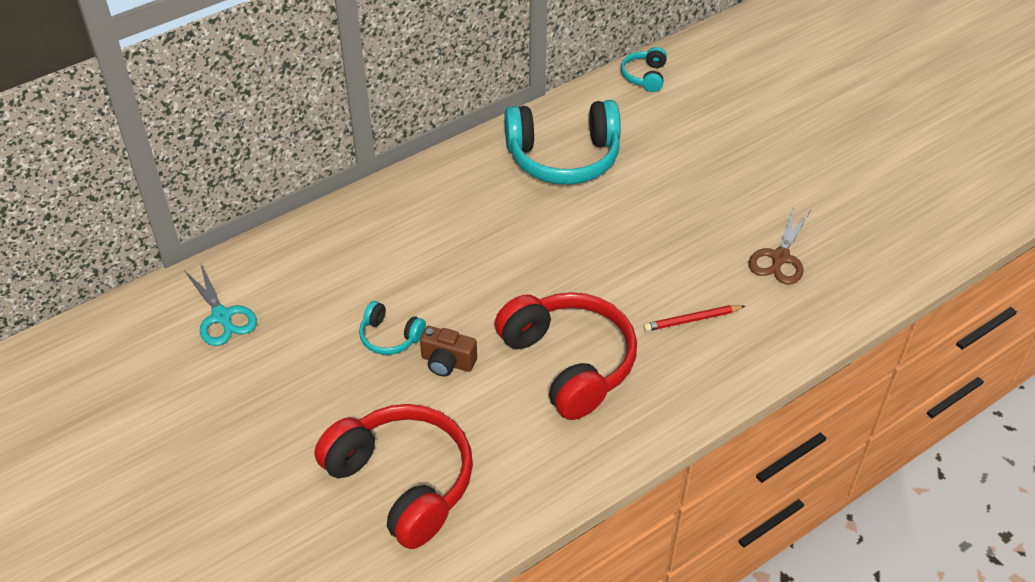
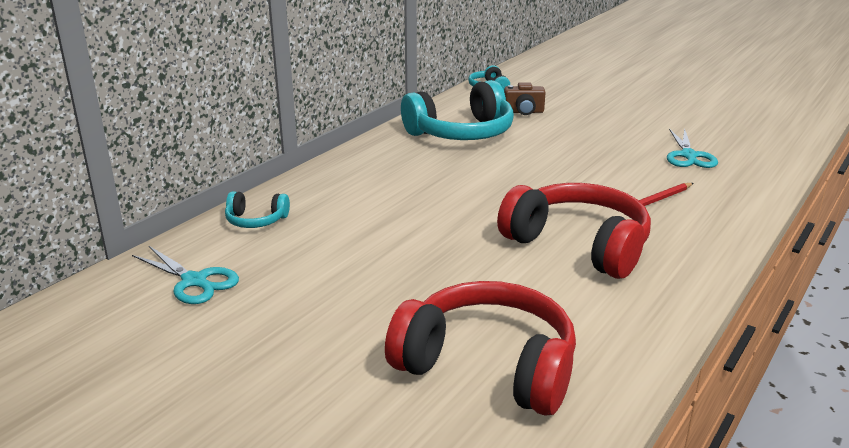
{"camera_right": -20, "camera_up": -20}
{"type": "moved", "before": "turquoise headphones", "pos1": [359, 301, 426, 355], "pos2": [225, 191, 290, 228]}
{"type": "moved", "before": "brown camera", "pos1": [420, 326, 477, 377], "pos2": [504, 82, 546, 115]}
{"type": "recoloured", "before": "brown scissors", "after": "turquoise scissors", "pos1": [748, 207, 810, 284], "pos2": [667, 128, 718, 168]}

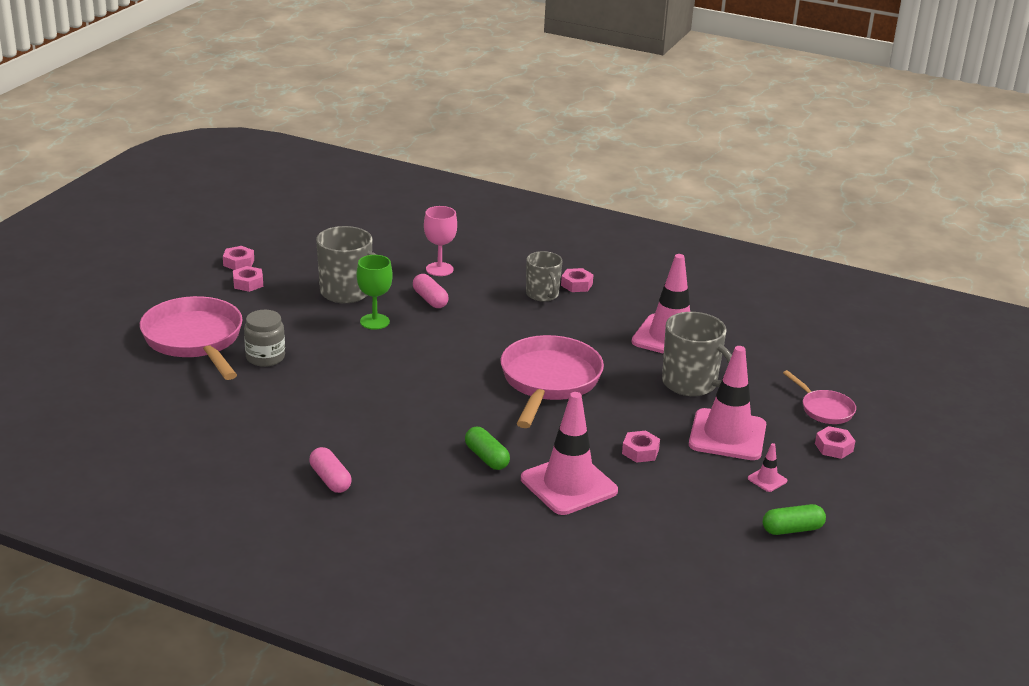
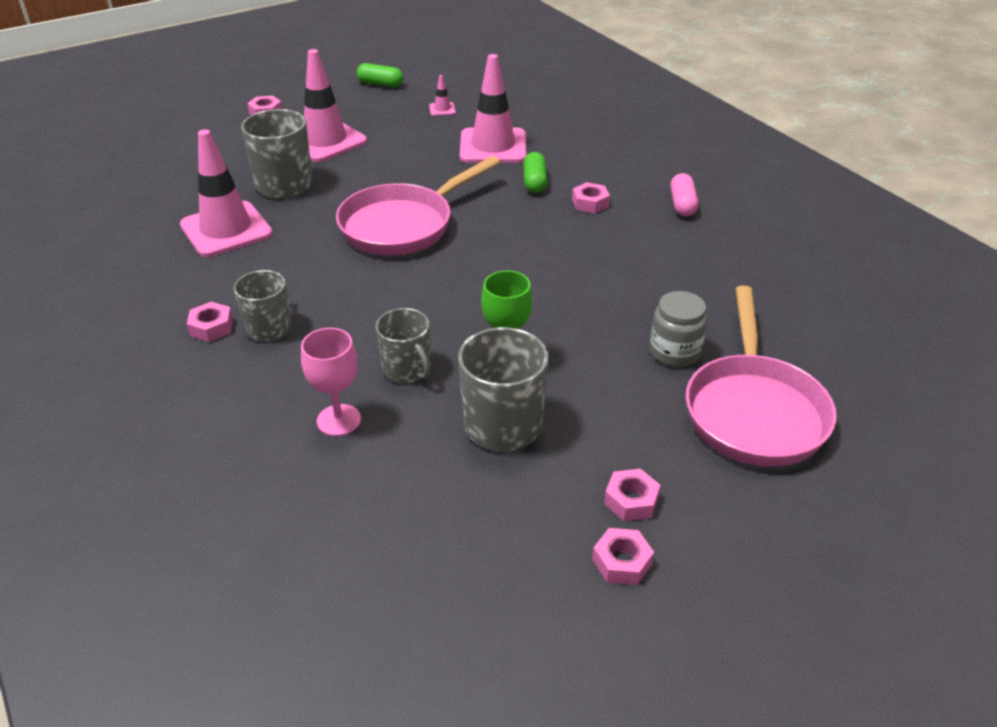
{"camera_right": -145, "camera_up": 10}
{"type": "replaced", "before": "pink capsule", "after": "grey mug", "pos1": [413, 274, 449, 308], "pos2": [376, 308, 430, 383]}
{"type": "moved", "before": "pink traffic cone", "pos1": [748, 443, 787, 492], "pos2": [429, 75, 456, 116]}
{"type": "moved", "before": "pink nut", "pos1": [622, 431, 660, 463], "pos2": [572, 182, 610, 213]}
{"type": "removed", "before": "pink pan", "pos1": [783, 370, 856, 424]}

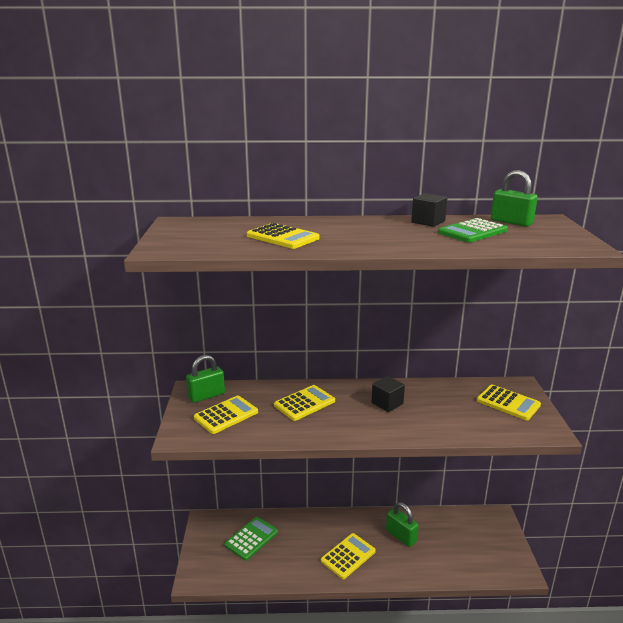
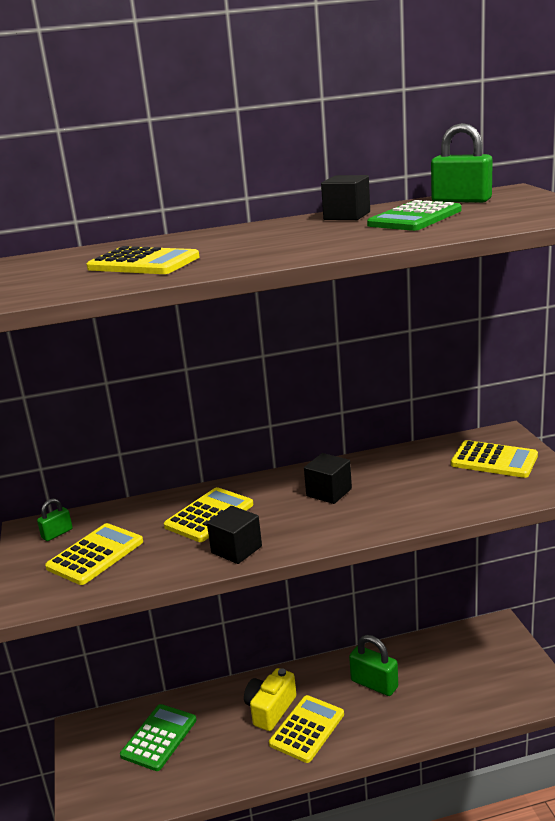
{"camera_right": -10, "camera_up": 0}
{"type": "resized", "before": "green padlock", "pos1": [186, 355, 225, 403], "pos2": [37, 498, 73, 541], "scale": 0.56}
{"type": "added", "after": "black cube", "pos2": [207, 506, 262, 564]}
{"type": "added", "after": "yellow camera", "pos2": [244, 668, 296, 731]}

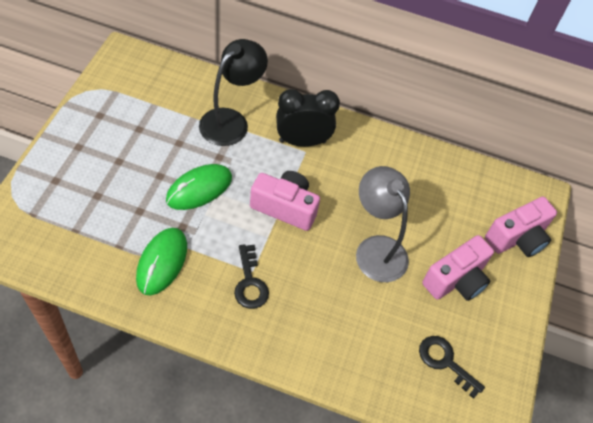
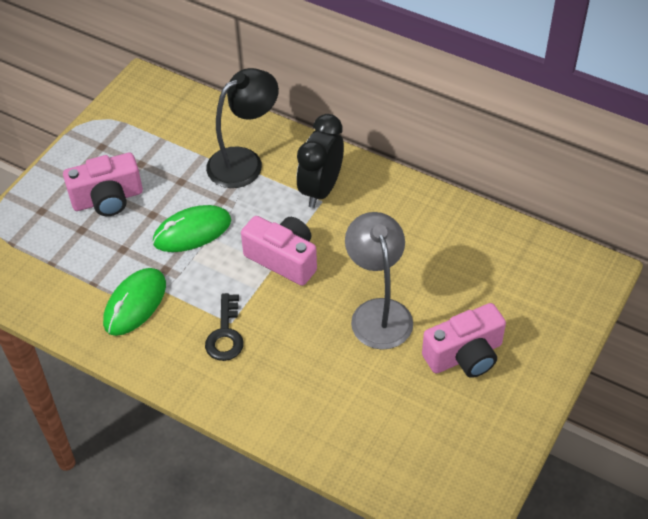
{"camera_right": 20, "camera_up": -5}
{"type": "moved", "before": "pink camera", "pos1": [485, 197, 557, 257], "pos2": [63, 153, 143, 216]}
{"type": "turned", "before": "black clock", "pos1": [276, 89, 340, 147], "pos2": [296, 114, 344, 208], "turn": -75}
{"type": "removed", "before": "black key", "pos1": [419, 336, 485, 399]}

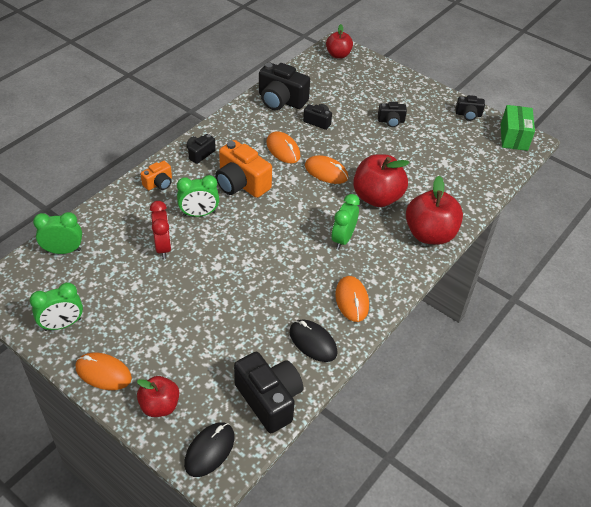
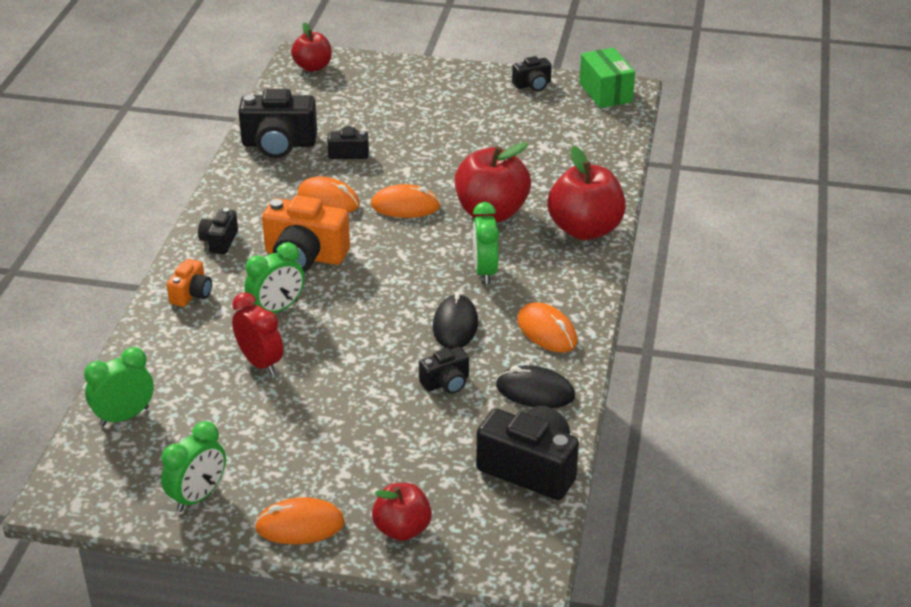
{"camera_right": -25, "camera_up": -10}
{"type": "moved", "before": "black camera", "pos1": [378, 102, 407, 127], "pos2": [419, 347, 469, 394]}
{"type": "moved", "before": "black mouse", "pos1": [184, 422, 235, 477], "pos2": [433, 292, 478, 349]}

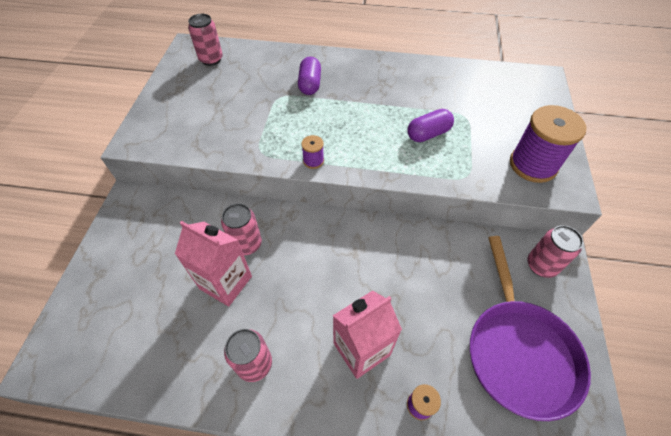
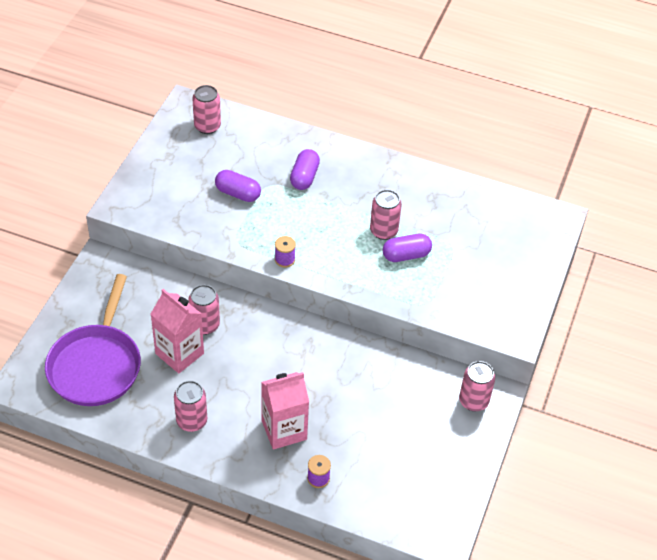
{"camera_right": 10, "camera_up": -5}
{"type": "moved", "before": "purple pan", "pos1": [470, 236, 591, 421], "pos2": [45, 274, 141, 406]}
{"type": "added", "after": "purple capsule", "pos2": [215, 170, 261, 202]}
{"type": "added", "after": "pink can", "pos2": [370, 190, 402, 240]}
{"type": "removed", "before": "purple spool", "pos1": [510, 105, 586, 183]}

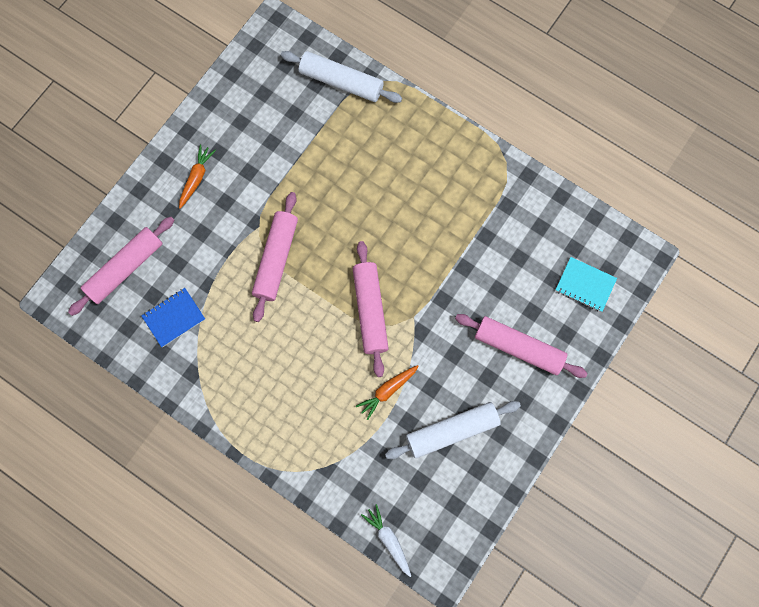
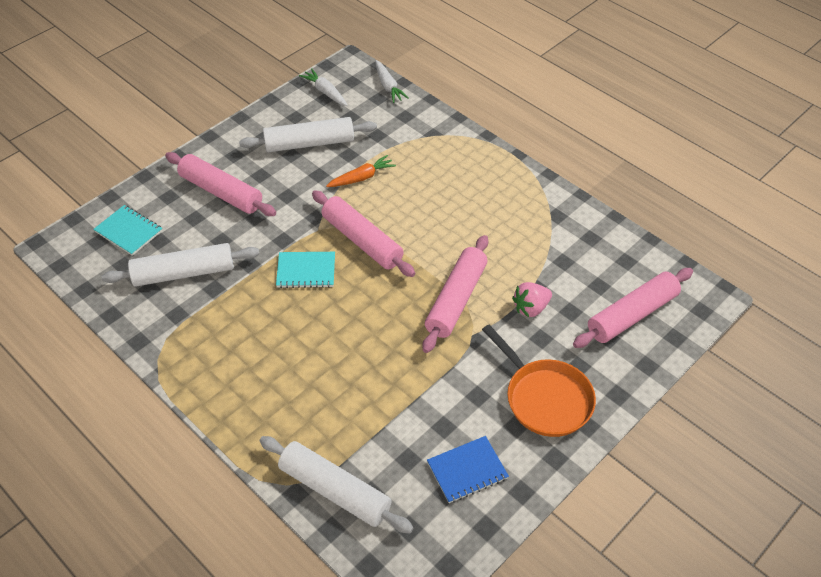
{"camera_right": -170, "camera_up": -25}
{"type": "added", "after": "white rolling pin", "pos2": [102, 243, 259, 287]}
{"type": "added", "after": "turquoise notebook", "pos2": [276, 252, 335, 288]}
{"type": "added", "after": "white carrot", "pos2": [299, 68, 348, 106]}
{"type": "turned", "before": "pink rolling pin", "pos1": [353, 241, 389, 377], "pos2": [312, 190, 415, 277], "turn": -45}
{"type": "moved", "before": "blue notebook", "pos1": [142, 288, 205, 347], "pos2": [427, 436, 509, 503]}
{"type": "replaced", "before": "orange carrot", "after": "orange pan", "pos1": [179, 144, 216, 209], "pos2": [482, 325, 596, 437]}
{"type": "added", "after": "pink strawberry", "pos2": [512, 282, 552, 317]}

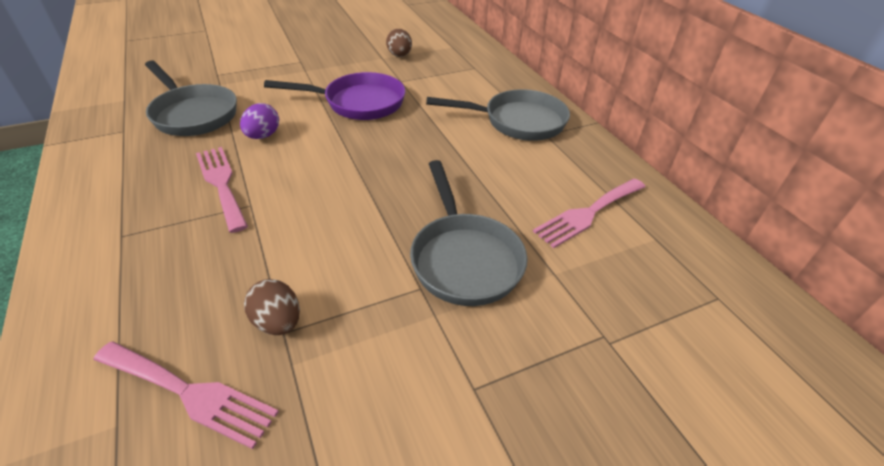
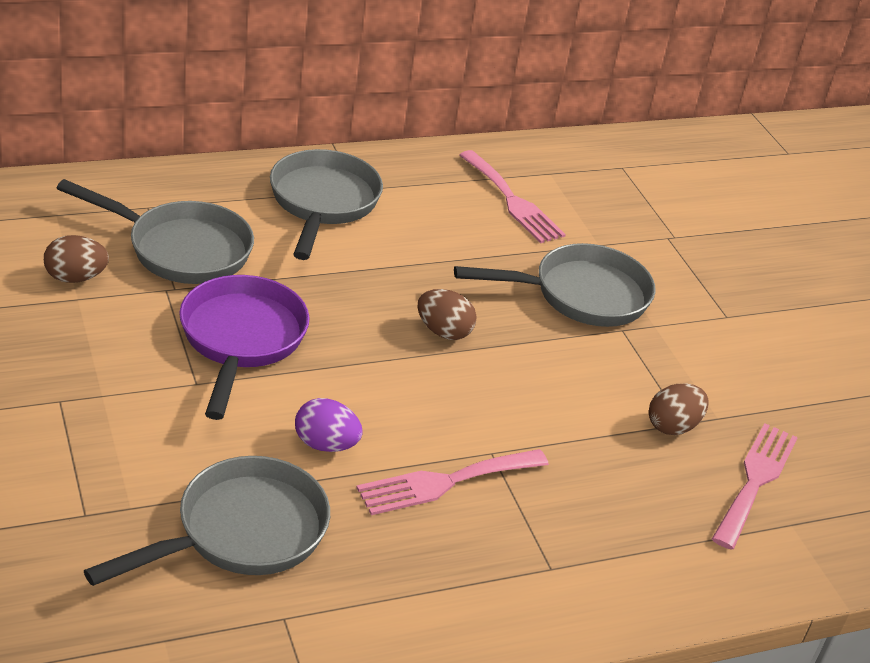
{"camera_right": -90, "camera_up": -5}
{"type": "added", "after": "grey pan", "pos2": [57, 179, 254, 284]}
{"type": "added", "after": "brown egg", "pos2": [418, 289, 477, 340]}

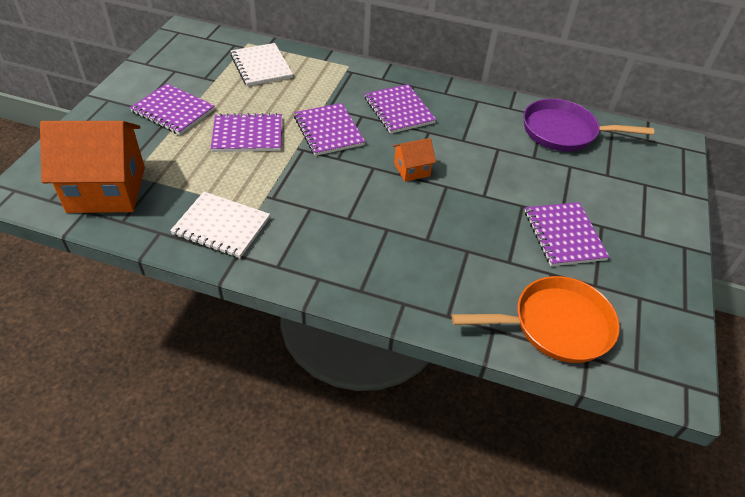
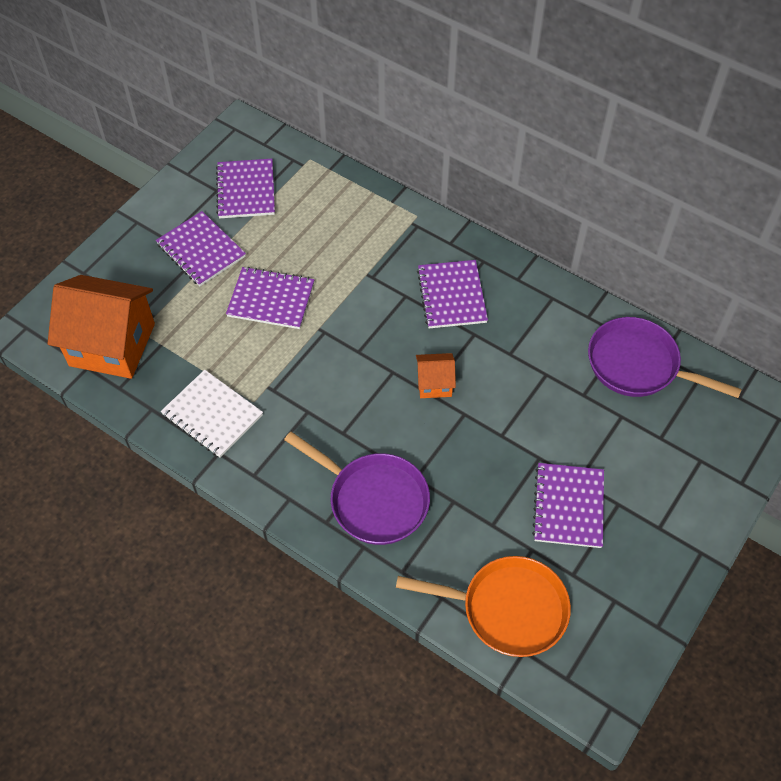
{"camera_right": 20, "camera_up": 10}
{"type": "moved", "before": "purple notebook", "pos1": [294, 103, 365, 156], "pos2": [216, 159, 275, 218]}
{"type": "added", "after": "purple pan", "pos2": [284, 432, 430, 545]}
{"type": "removed", "before": "white notebook", "pos1": [230, 43, 293, 86]}

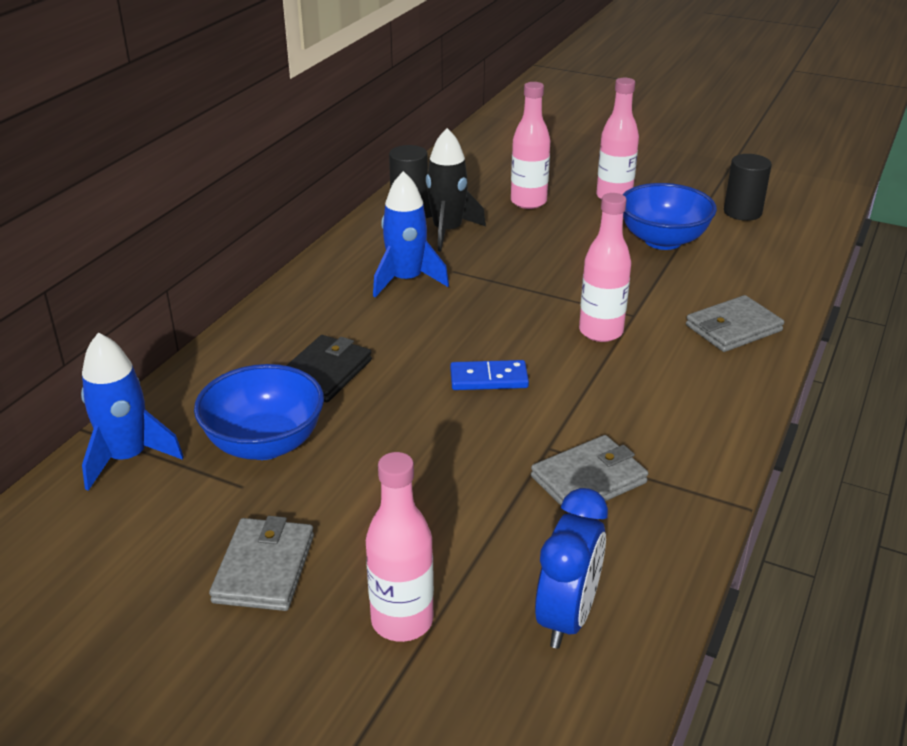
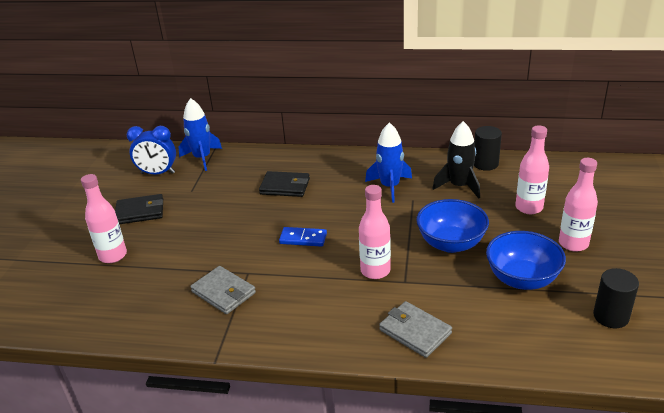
{"camera_right": 75, "camera_up": 0}
{"type": "recoloured", "before": "grey wallet", "after": "black wallet", "pos1": [209, 516, 314, 611], "pos2": [115, 194, 163, 224]}
{"type": "moved", "before": "blue clock", "pos1": [535, 488, 608, 649], "pos2": [127, 126, 176, 175]}
{"type": "turned", "before": "blue domino", "pos1": [450, 360, 529, 390], "pos2": [279, 227, 327, 247], "turn": -60}
{"type": "moved", "before": "blue bowl", "pos1": [194, 364, 324, 460], "pos2": [416, 199, 489, 253]}

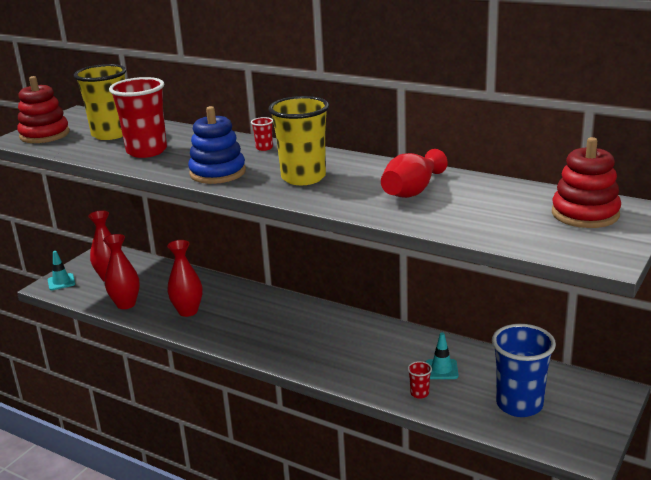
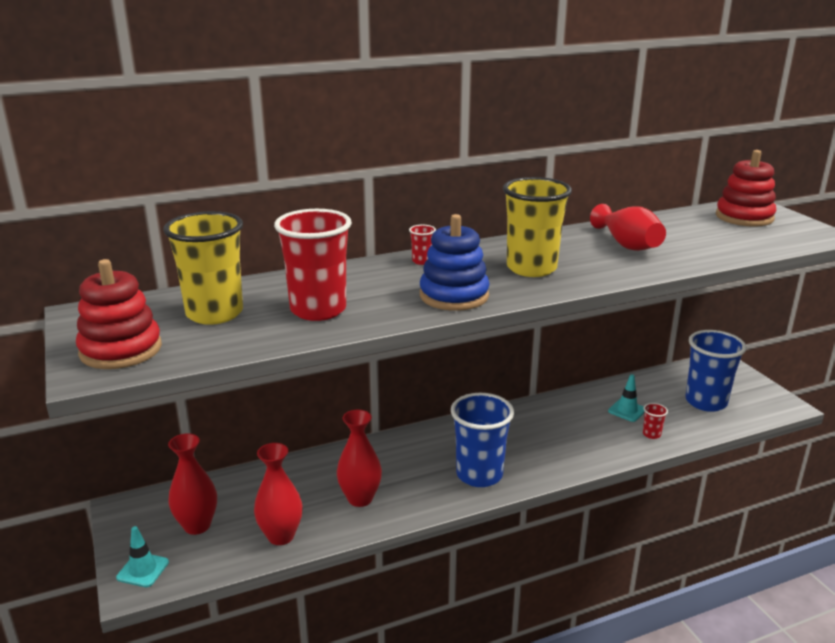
{"camera_right": -55, "camera_up": 0}
{"type": "added", "after": "blue cup", "pos2": [451, 393, 514, 487]}

